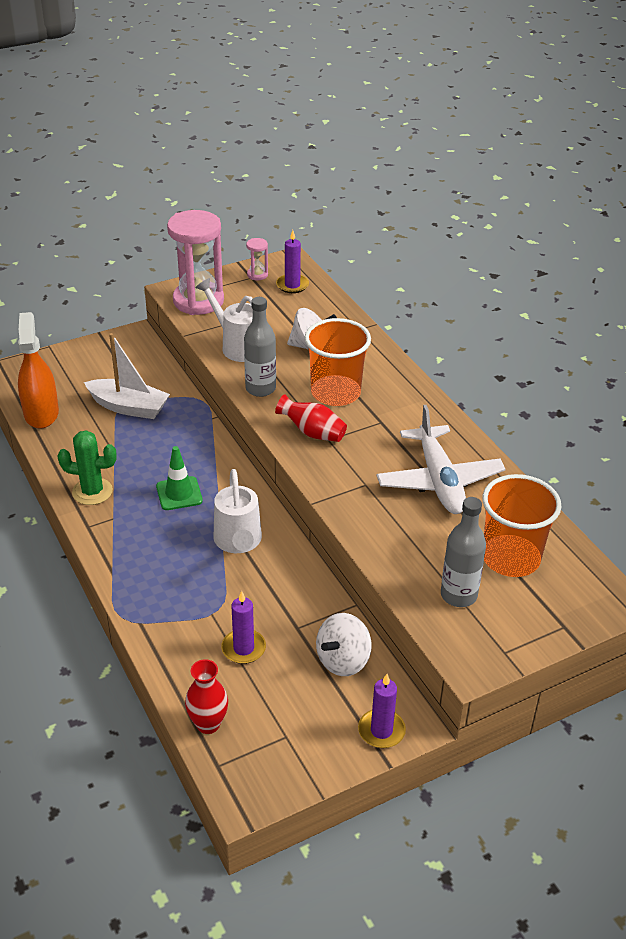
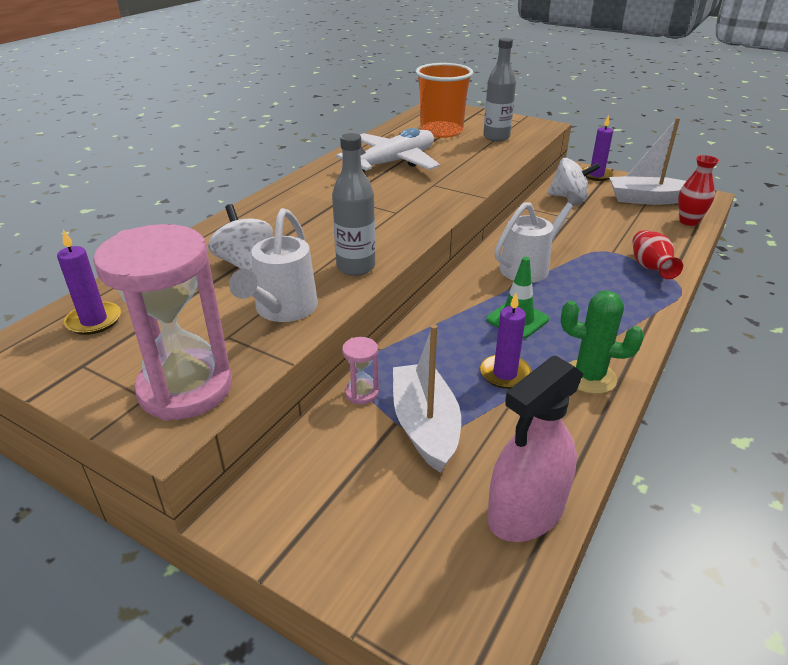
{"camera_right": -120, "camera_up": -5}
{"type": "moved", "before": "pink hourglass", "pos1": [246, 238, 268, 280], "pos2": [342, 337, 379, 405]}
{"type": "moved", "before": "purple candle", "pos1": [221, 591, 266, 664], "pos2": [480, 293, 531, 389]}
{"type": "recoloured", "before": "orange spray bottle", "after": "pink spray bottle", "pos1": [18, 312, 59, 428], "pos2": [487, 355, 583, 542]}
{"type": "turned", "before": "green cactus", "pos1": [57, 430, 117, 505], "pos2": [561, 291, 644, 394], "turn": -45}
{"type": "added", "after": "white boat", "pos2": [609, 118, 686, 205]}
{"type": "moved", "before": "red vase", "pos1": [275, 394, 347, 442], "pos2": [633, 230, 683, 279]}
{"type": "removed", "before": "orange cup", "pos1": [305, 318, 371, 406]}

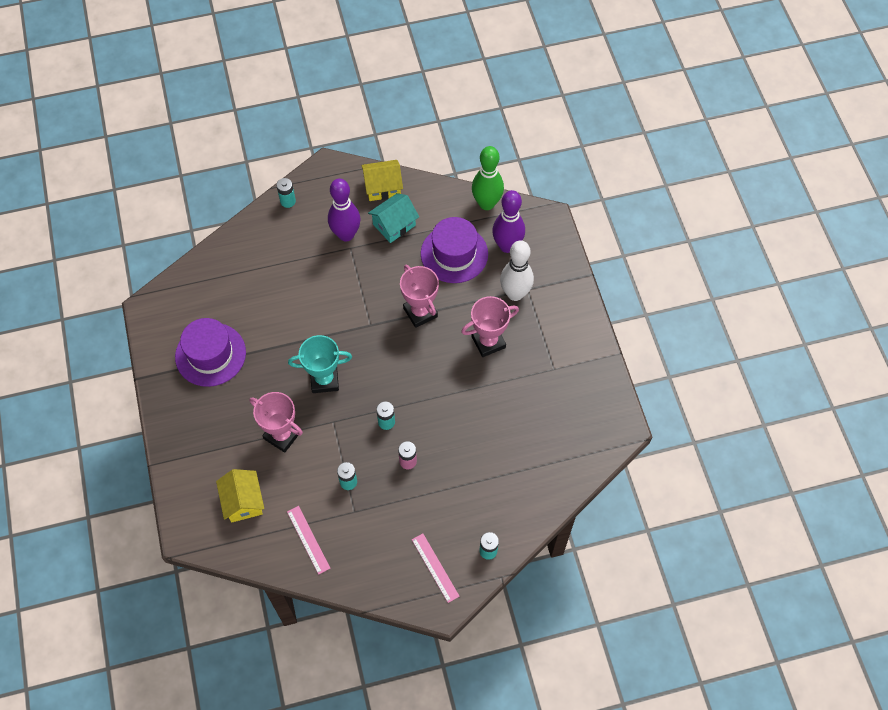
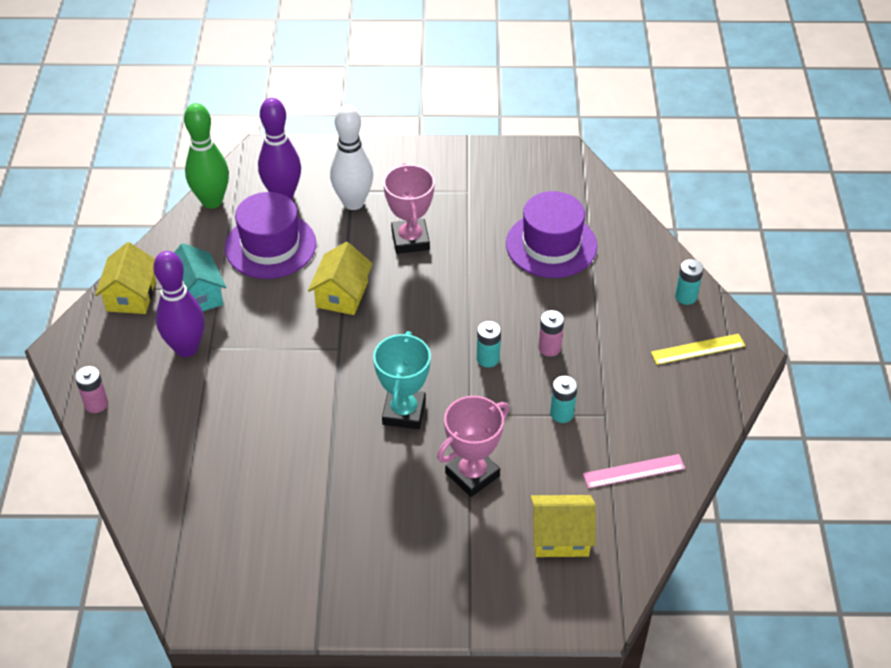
{"camera_right": -75, "camera_up": -15}
{"type": "recoloured", "before": "turquoise battery", "after": "pink battery", "pos1": [276, 178, 296, 208], "pos2": [75, 366, 108, 413]}
{"type": "replaced", "before": "pink trophy", "after": "yellow house", "pos1": [400, 265, 439, 328], "pos2": [308, 242, 373, 315]}
{"type": "moved", "before": "purple hat", "pos1": [175, 318, 246, 387], "pos2": [506, 191, 597, 278]}
{"type": "recoloured", "before": "pink ruler", "after": "yellow ruler", "pos1": [412, 534, 460, 603], "pos2": [651, 334, 745, 365]}

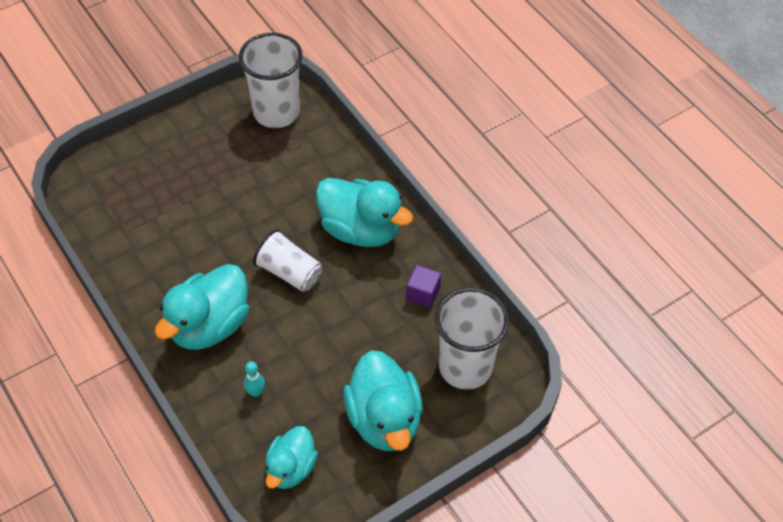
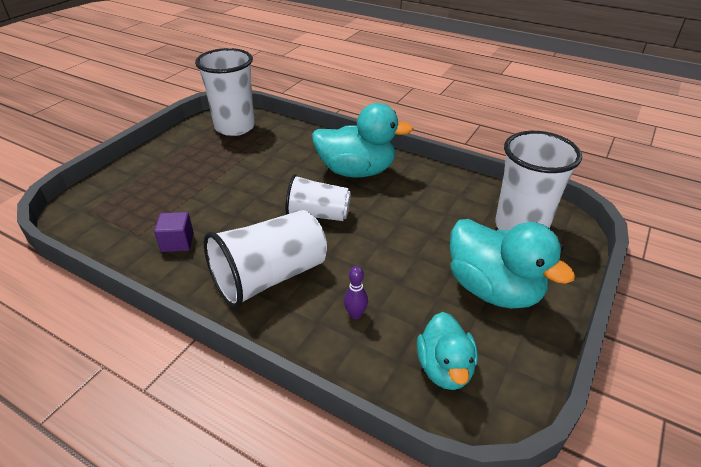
{"camera_right": -25, "camera_up": -15}
{"type": "moved", "before": "purple cube", "pos1": [406, 265, 441, 308], "pos2": [154, 212, 194, 252]}
{"type": "replaced", "before": "turquoise duck", "after": "white cup", "pos1": [155, 264, 249, 350], "pos2": [204, 210, 327, 308]}
{"type": "recoloured", "before": "turquoise bowling pin", "after": "purple bowling pin", "pos1": [244, 361, 265, 397], "pos2": [344, 266, 368, 319]}

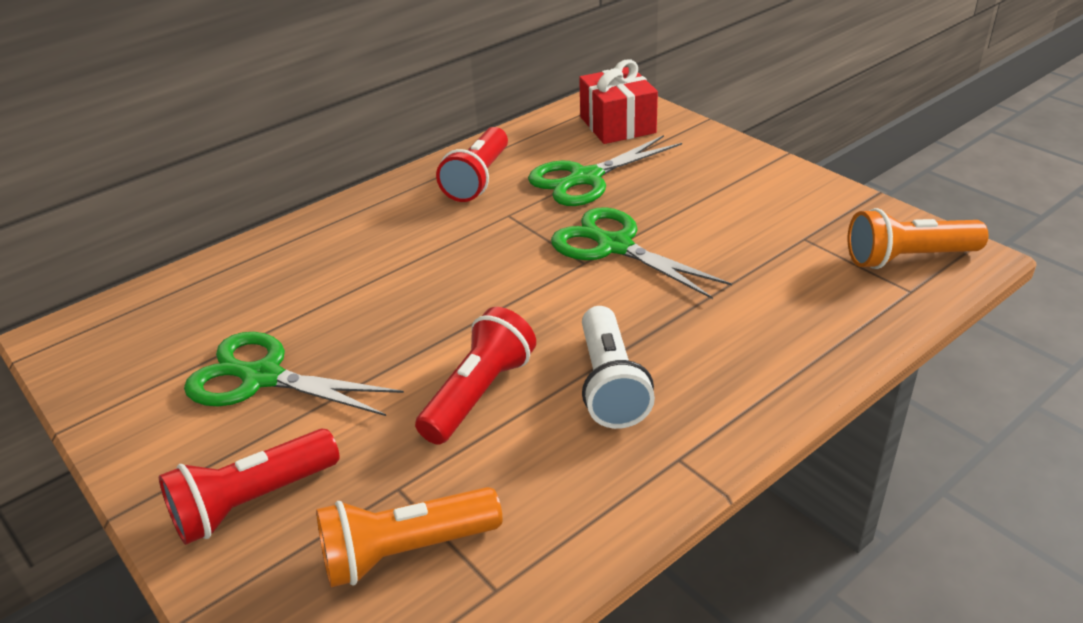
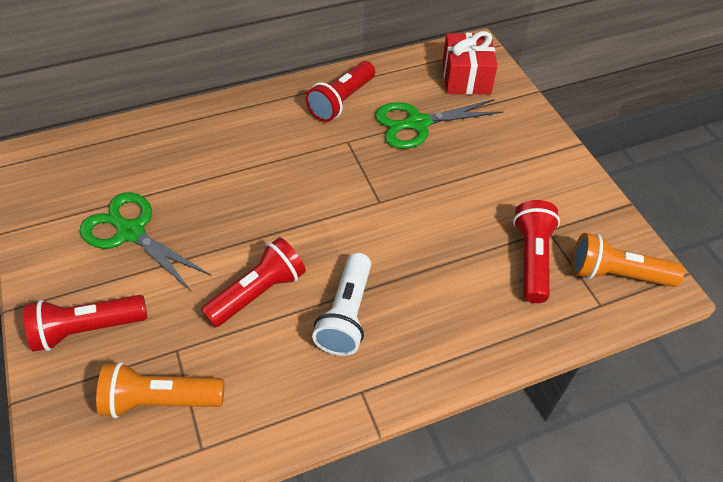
{"camera_right": 15, "camera_up": 15}
{"type": "added", "after": "red flashlight", "pos2": [513, 200, 560, 303]}
{"type": "removed", "before": "green scissors", "pos1": [551, 207, 732, 299]}

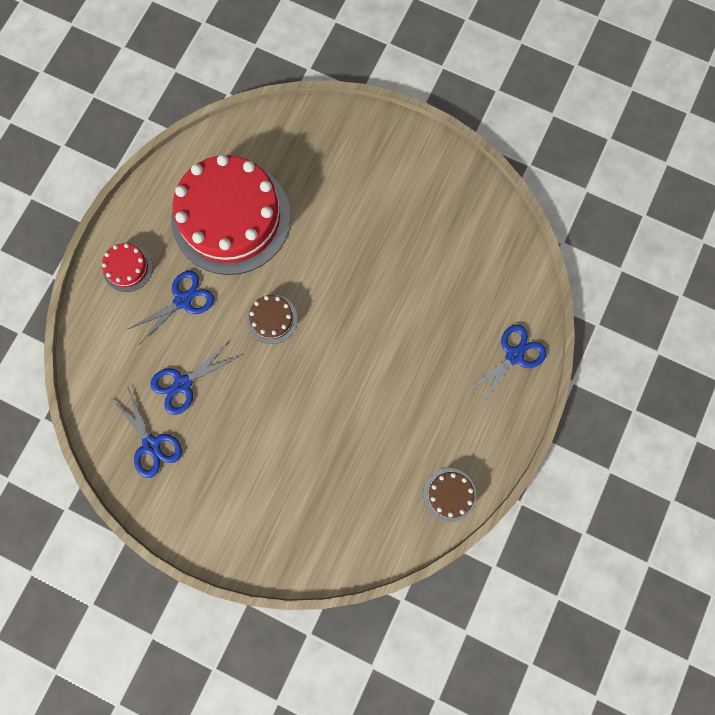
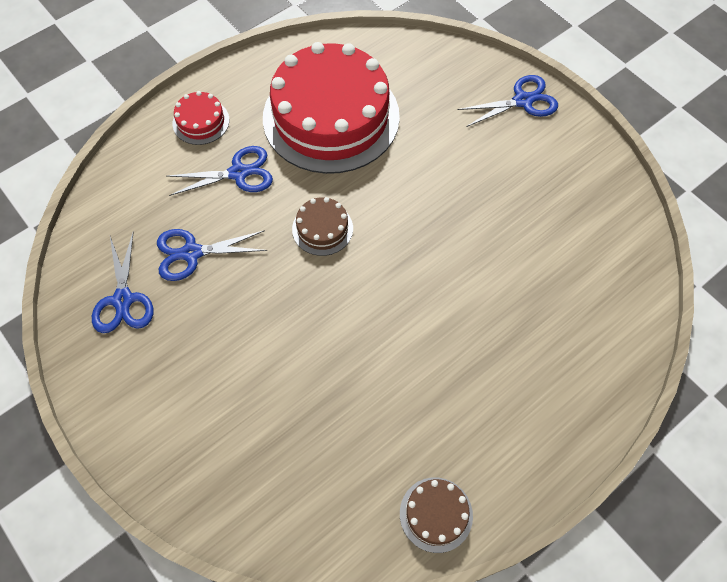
{"camera_right": 25, "camera_up": -15}
{"type": "moved", "before": "blue scissors", "pos1": [467, 324, 547, 406], "pos2": [458, 75, 558, 127]}

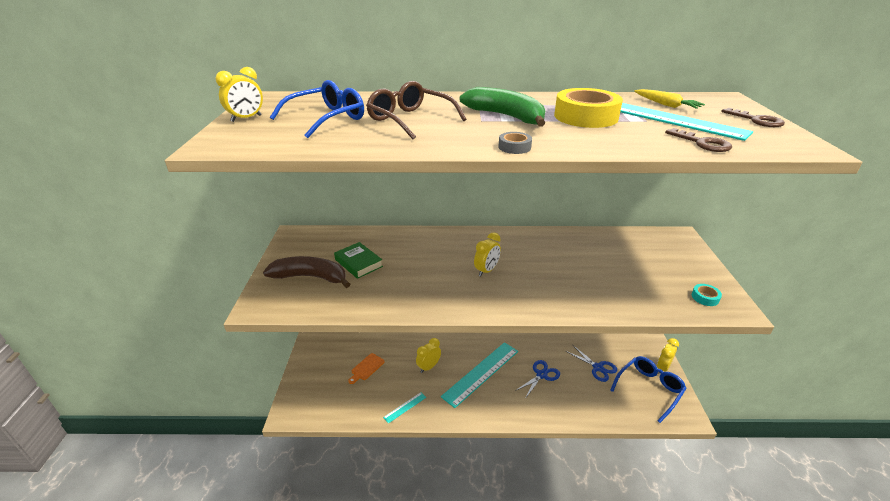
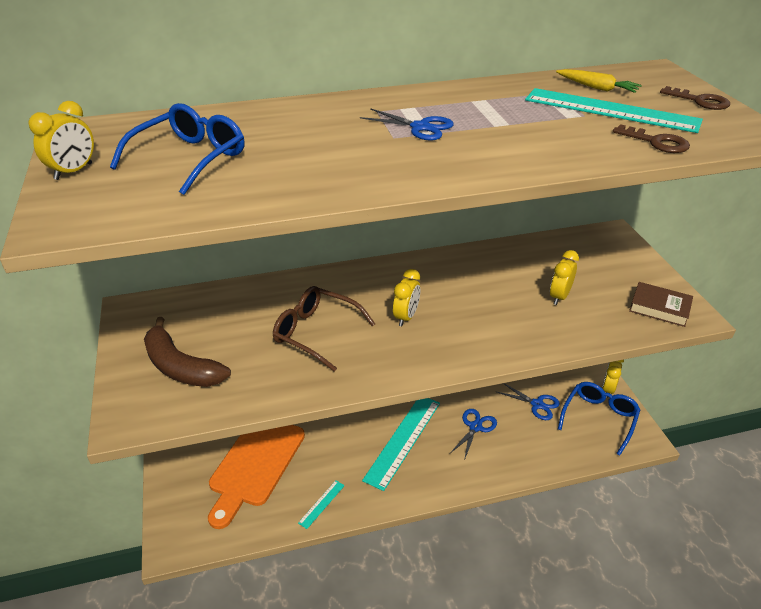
{"camera_right": -15, "camera_up": 5}
{"type": "turned", "before": "brown banana", "pos1": [263, 256, 350, 288], "pos2": [144, 317, 231, 387], "turn": -135}
{"type": "resized", "before": "orange cutting board", "pos1": [348, 353, 385, 384], "pos2": [208, 425, 305, 529], "scale": 2.41}
{"type": "moved", "before": "brown glasses", "pos1": [366, 81, 466, 139], "pos2": [273, 286, 375, 372]}
{"type": "replaced", "before": "green banana", "after": "blue scissors", "pos1": [460, 87, 545, 126], "pos2": [360, 108, 454, 141]}
{"type": "moved", "before": "yellow clock", "pos1": [416, 338, 441, 373], "pos2": [550, 250, 579, 305]}
{"type": "replaced", "before": "turquoise tape", "after": "brown book", "pos1": [692, 284, 722, 306], "pos2": [629, 282, 693, 327]}
{"type": "removed", "before": "green book", "pos1": [334, 242, 383, 279]}
{"type": "removed", "before": "grey tape", "pos1": [498, 132, 532, 154]}
{"type": "removed", "before": "yellow tape", "pos1": [554, 88, 623, 128]}

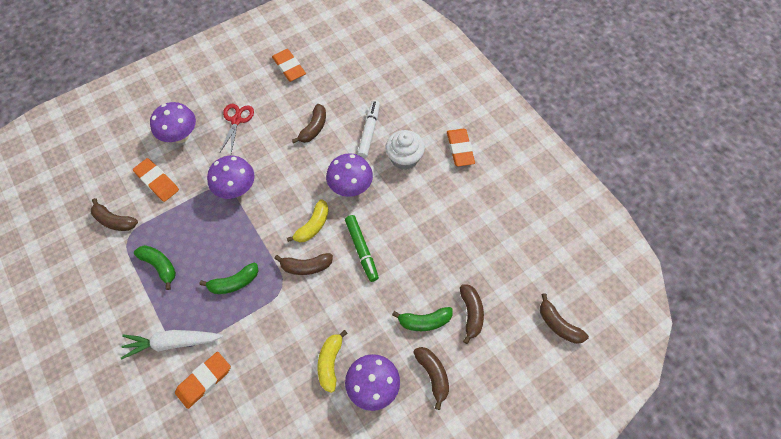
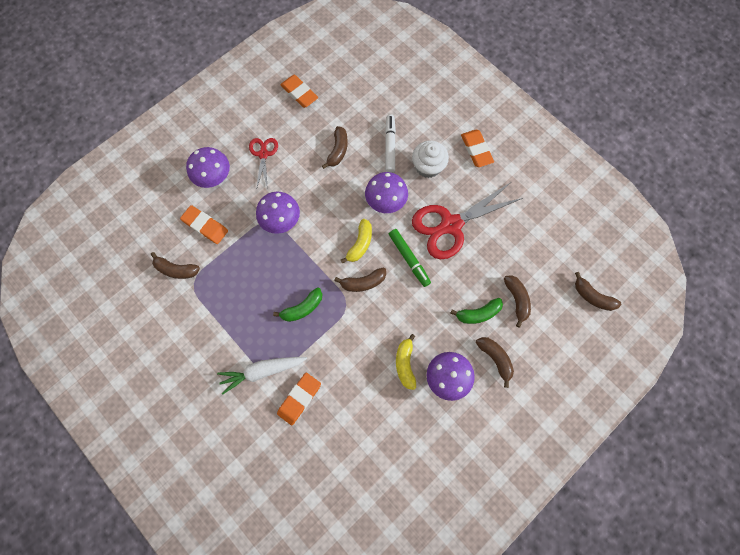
{"camera_right": -10, "camera_up": 10}
{"type": "added", "after": "red scissors", "pos2": [412, 182, 523, 259]}
{"type": "removed", "before": "green banana", "pos1": [134, 245, 176, 290]}

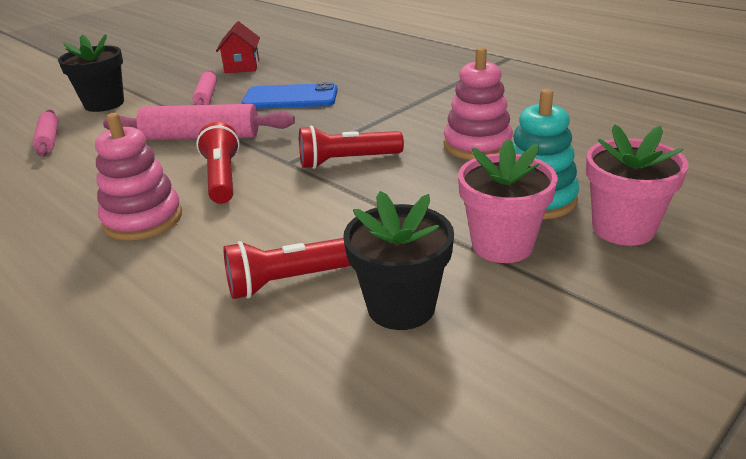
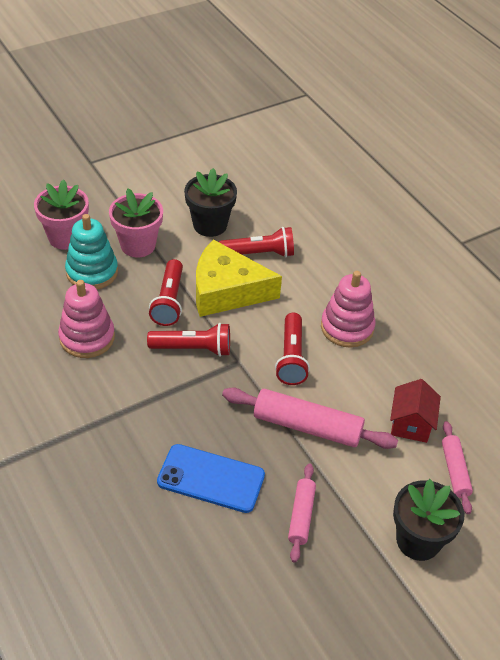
{"camera_right": -170, "camera_up": 15}
{"type": "added", "after": "red flashlight", "pos2": [149, 259, 183, 326]}
{"type": "added", "after": "yellow cheese", "pos2": [196, 239, 282, 317]}
{"type": "moved", "before": "red house", "pos1": [216, 21, 260, 73], "pos2": [390, 379, 441, 443]}

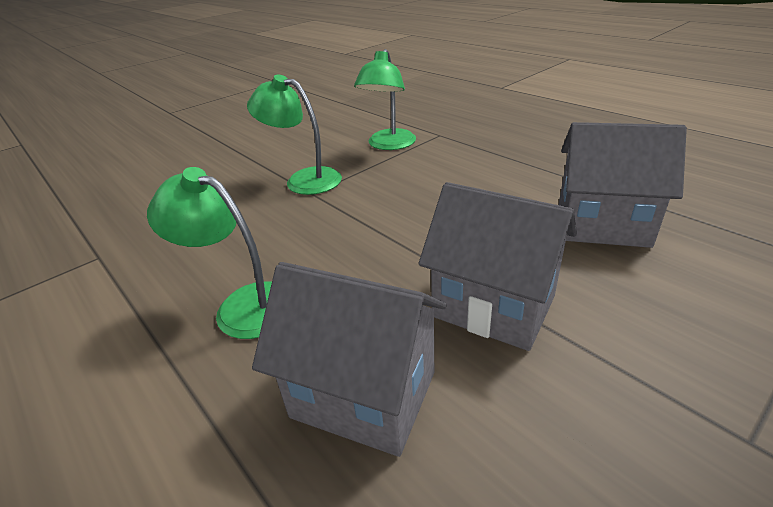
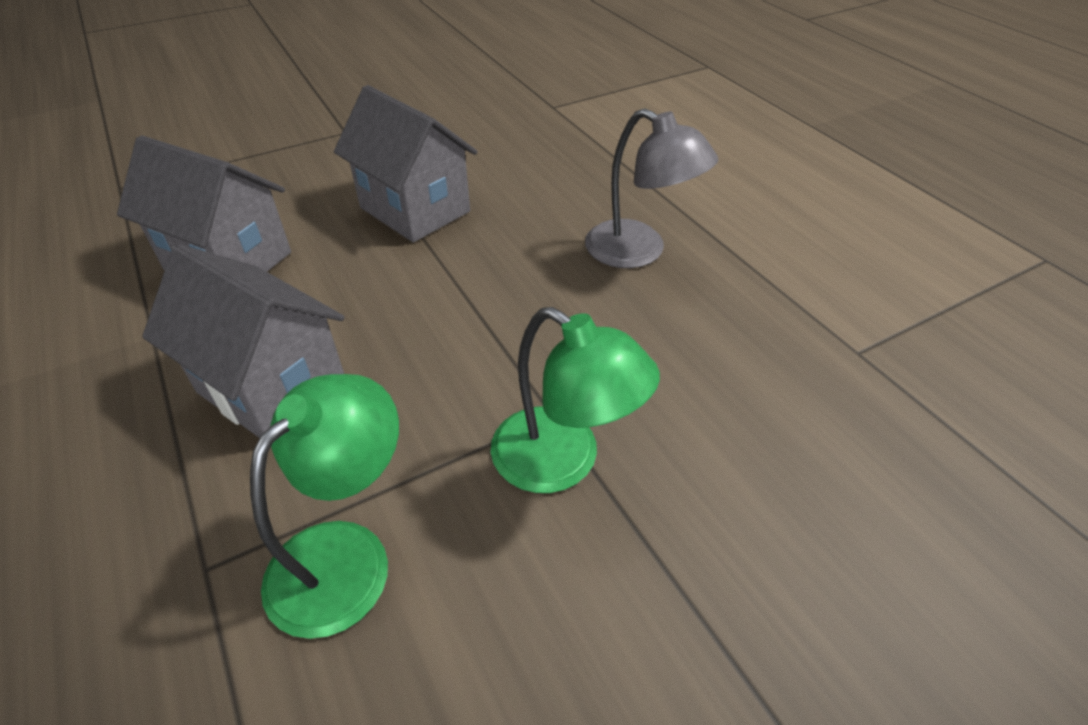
{"camera_right": -170, "camera_up": 10}
{"type": "moved", "before": "grey house", "pos1": [252, 262, 447, 457], "pos2": [142, 244, 344, 438]}
{"type": "recoloured", "before": "green lamp", "after": "grey lamp", "pos1": [147, 167, 272, 339], "pos2": [585, 108, 718, 268]}

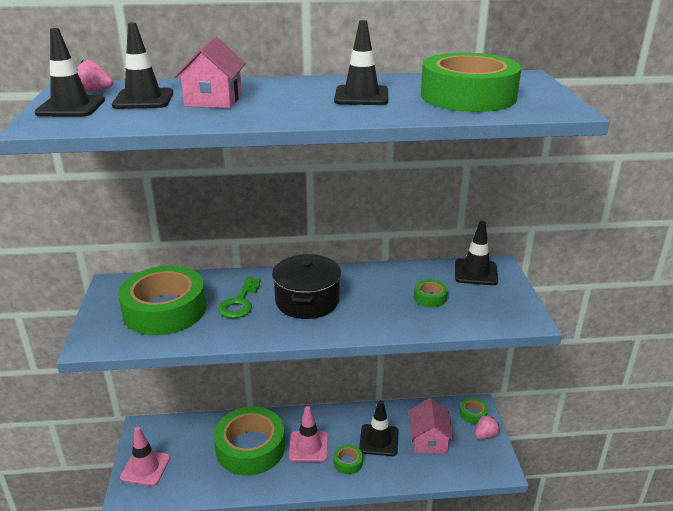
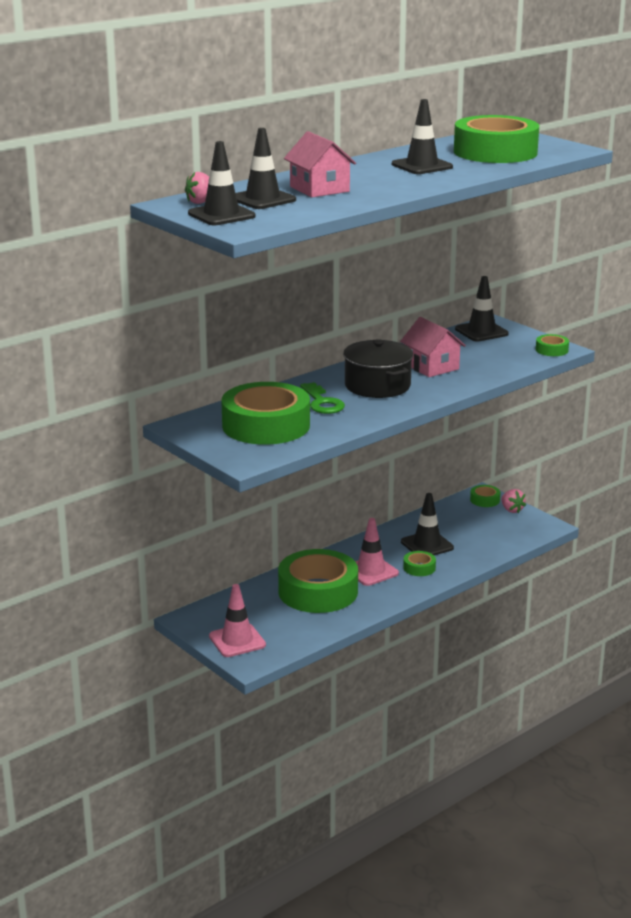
{"camera_right": -35, "camera_up": -5}
{"type": "moved", "before": "pink house", "pos1": [409, 398, 454, 454], "pos2": [400, 317, 466, 377]}
{"type": "turned", "before": "pink strawberry", "pos1": [475, 415, 500, 439], "pos2": [501, 489, 526, 513], "turn": 135}
{"type": "moved", "before": "green tape", "pos1": [414, 279, 448, 307], "pos2": [536, 334, 569, 356]}

